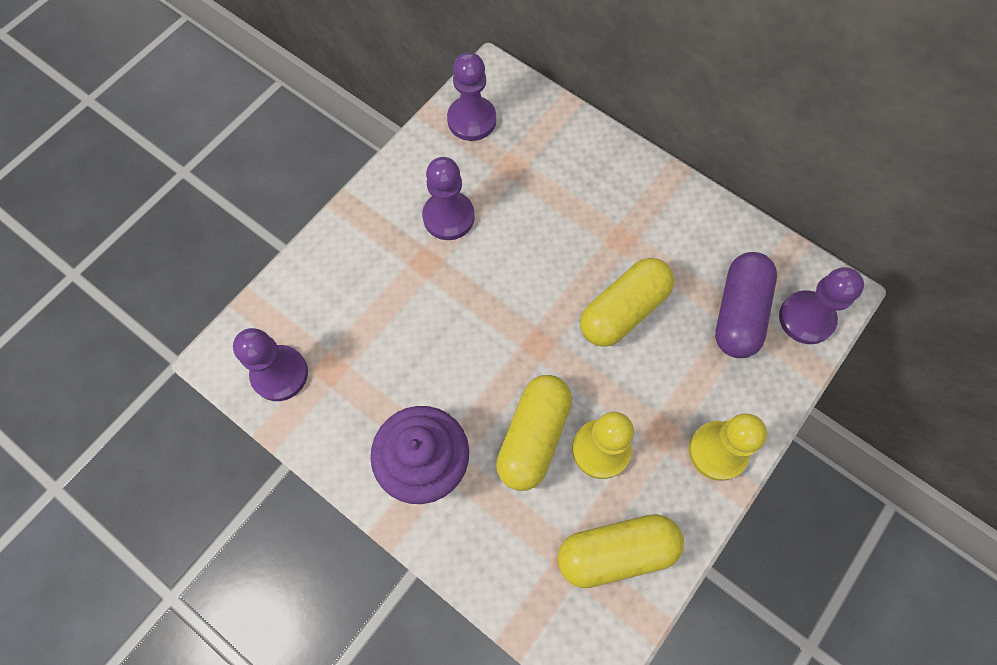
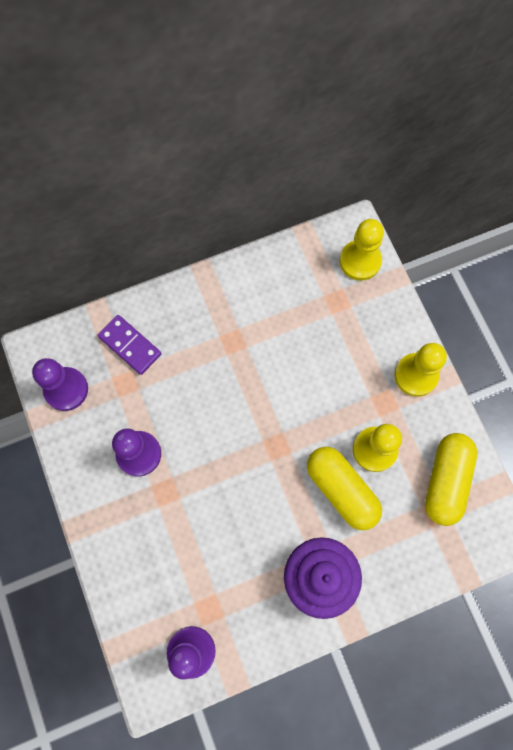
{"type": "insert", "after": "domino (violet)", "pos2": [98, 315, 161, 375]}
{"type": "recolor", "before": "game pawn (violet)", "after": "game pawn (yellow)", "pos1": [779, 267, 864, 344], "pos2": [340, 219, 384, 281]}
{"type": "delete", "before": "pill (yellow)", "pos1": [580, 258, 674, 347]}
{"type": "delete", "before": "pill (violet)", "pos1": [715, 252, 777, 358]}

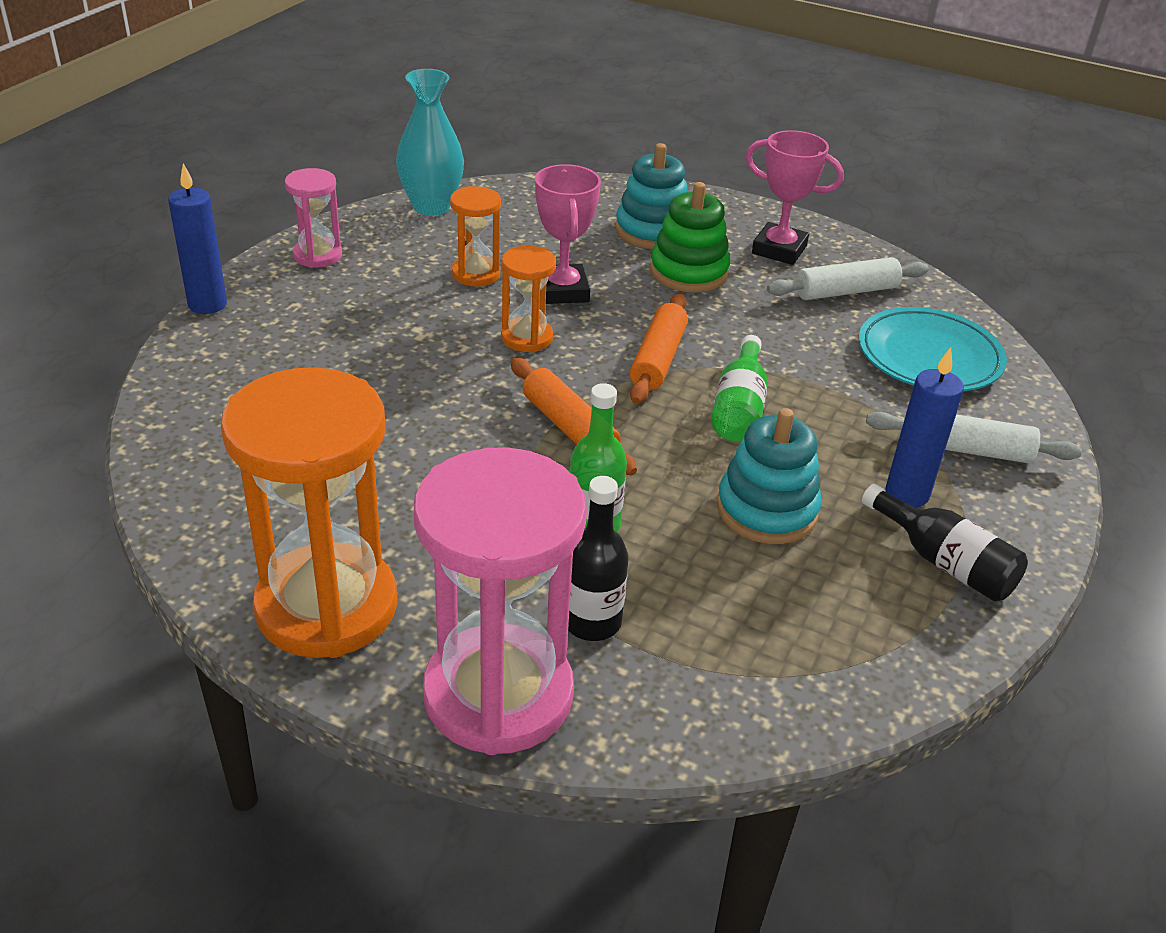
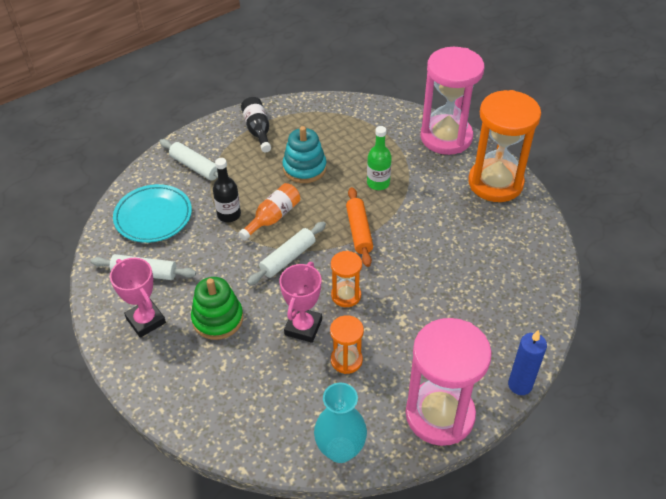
{"type": "move", "before": "flask (ebony)", "pos1": [568, 476, 629, 641], "pos2": [213, 158, 241, 222]}
{"type": "recolor", "before": "flask (emerald)", "after": "flask (bright orange)", "pos1": [711, 335, 768, 442], "pos2": [238, 183, 300, 240]}
{"type": "recolor", "before": "rolling pin (bright orange)", "after": "rolling pin (snow-white)", "pos1": [630, 293, 688, 404], "pos2": [247, 222, 326, 285]}
{"type": "resize", "before": "hourglass (pink)", "pos1": [285, 168, 342, 268], "pos2": [406, 318, 492, 446], "scale": 2.05}
{"type": "delete", "before": "ring stacker (turquoise)", "pos1": [615, 143, 688, 249]}
{"type": "delete", "before": "pillar candle (royal blue)", "pos1": [886, 347, 964, 508]}

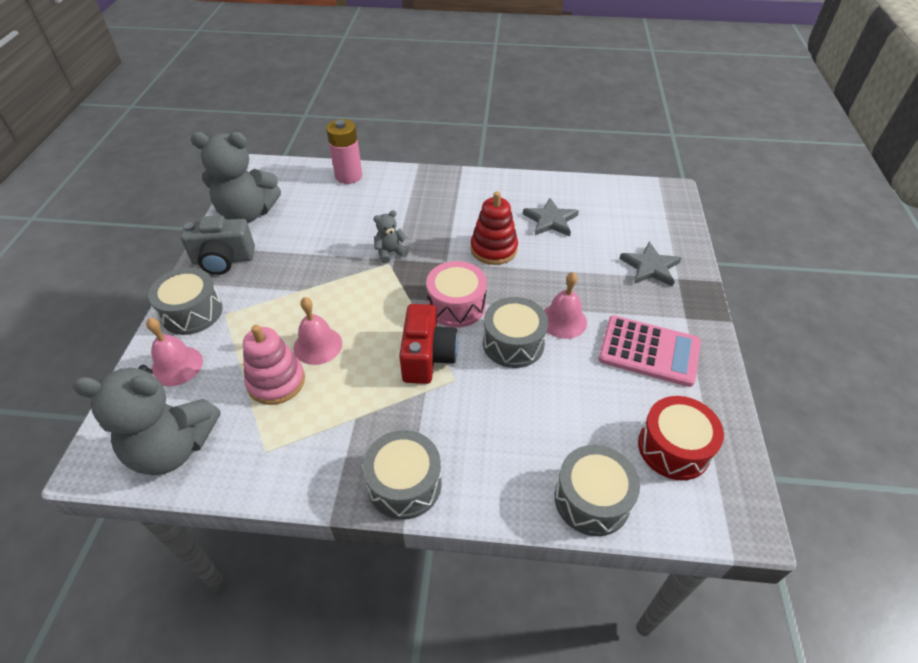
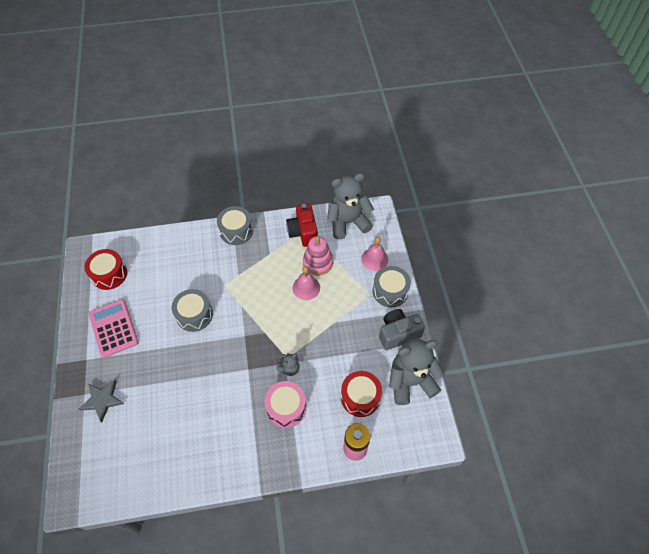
{"type": "rotate", "before": "pocket calculator (pink)", "pos1": [598, 315, 701, 387], "pos2": [89, 299, 139, 358], "turn": 60}
{"type": "move", "before": "toy drum (pink)", "pos1": [426, 261, 487, 328], "pos2": [265, 381, 306, 428]}
{"type": "move", "before": "photo camera (crimson)", "pos1": [399, 304, 458, 384], "pos2": [286, 203, 318, 247]}
{"type": "insert", "after": "toy drum (crimson)", "pos2": [341, 371, 382, 417]}
{"type": "delete", "before": "ring stacker (crimson)", "pos1": [471, 191, 518, 265]}
{"type": "delete", "before": "star shape (ash-grey)", "pos1": [523, 198, 579, 236]}
{"type": "delete", "before": "bell (pink)", "pos1": [544, 272, 587, 339]}
{"type": "delete", "before": "toy drum (ash-grey)", "pos1": [555, 445, 640, 536]}

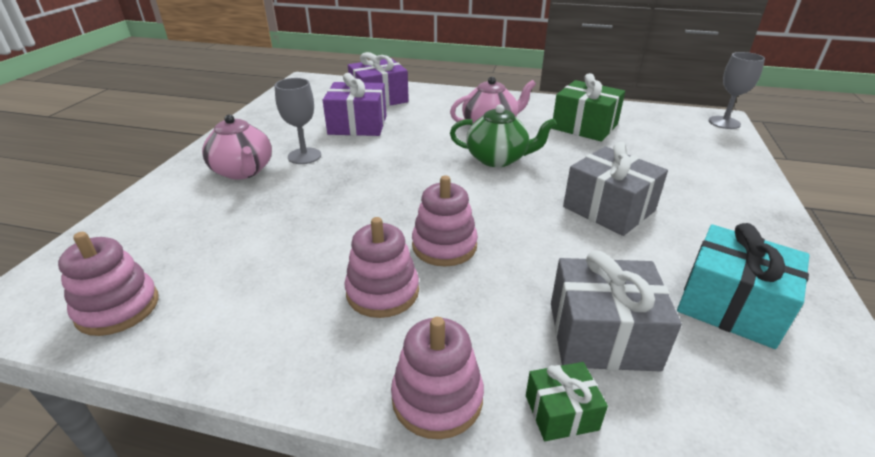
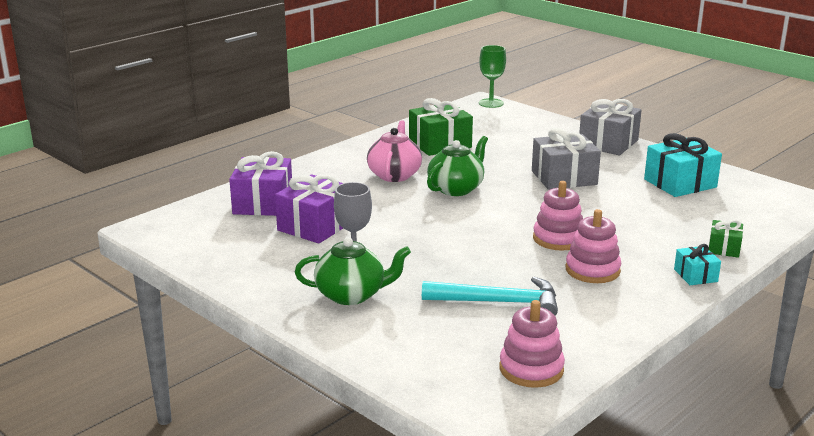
{"type": "recolor", "before": "china teapot (pink)", "after": "china teapot (emerald)", "pos1": [202, 115, 272, 180], "pos2": [295, 237, 411, 305]}
{"type": "insert", "after": "carpenter's hammer (turquoise)", "pos2": [422, 277, 558, 316]}
{"type": "recolor", "before": "chalice (ash-grey)", "after": "chalice (emerald)", "pos1": [708, 52, 765, 129], "pos2": [479, 45, 506, 108]}
{"type": "move", "before": "gift (ash-grey)", "pos1": [551, 251, 682, 372], "pos2": [579, 99, 642, 155]}
{"type": "replace", "before": "ring stacker (pink)", "after": "gift (turquoise)", "pos1": [391, 317, 484, 439], "pos2": [674, 244, 721, 285]}

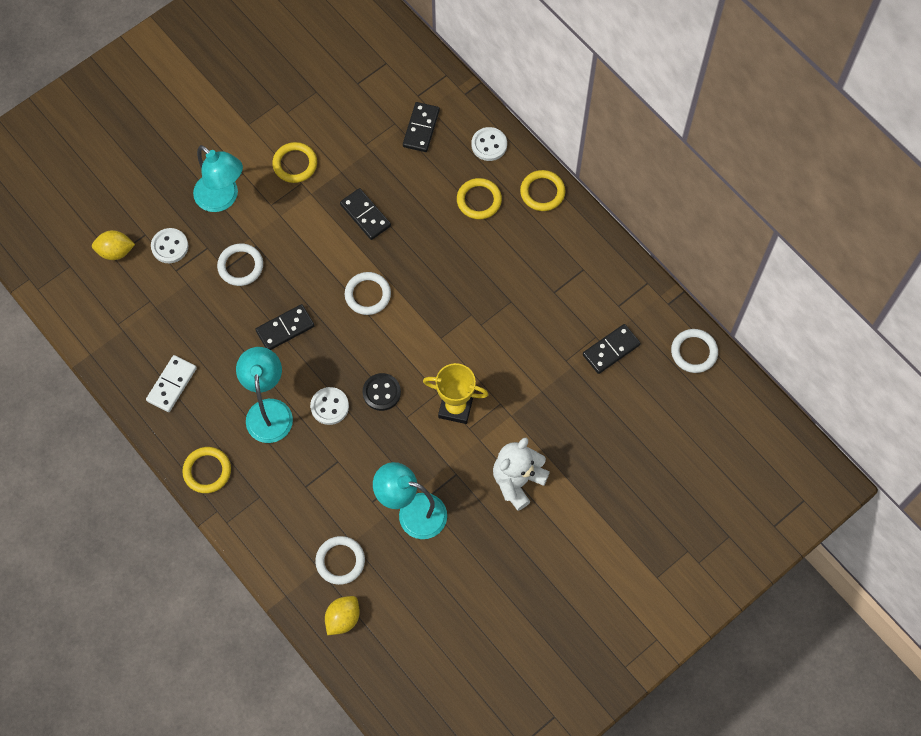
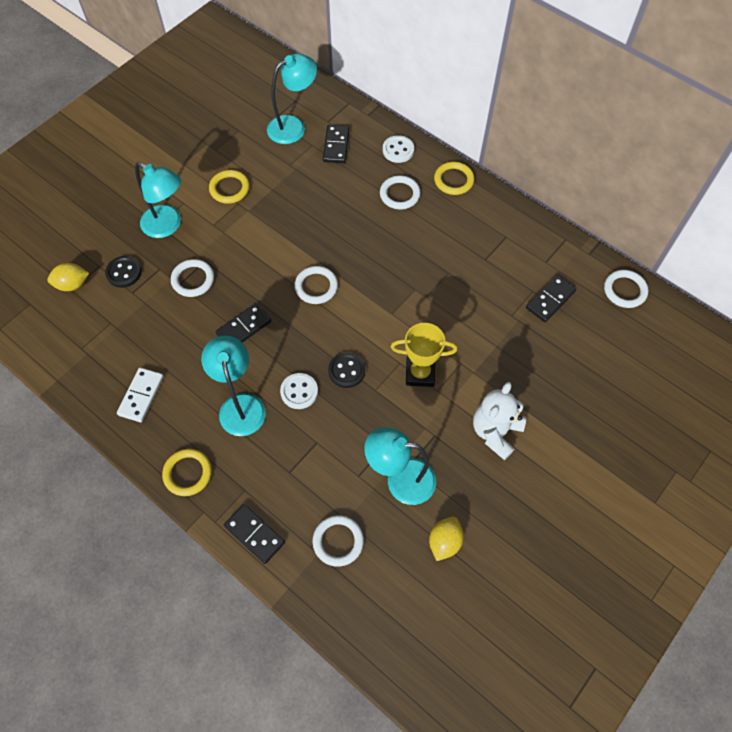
{"type": "recolor", "before": "sewing button (snow-white)", "after": "sewing button (ebony)", "pos1": [151, 228, 188, 263], "pos2": [105, 256, 141, 288]}
{"type": "move", "before": "domino (ebony)", "pos1": [340, 188, 391, 240], "pos2": [224, 504, 285, 564]}
{"type": "insert", "after": "reading lamp (turquoise)", "pos2": [267, 53, 317, 144]}
{"type": "recolor", "before": "hoop (yellow)", "after": "hoop (snow-white)", "pos1": [457, 178, 502, 219], "pos2": [380, 175, 420, 209]}
{"type": "move", "before": "citrus fruit (yellow)", "pos1": [325, 596, 360, 635], "pos2": [429, 517, 464, 561]}

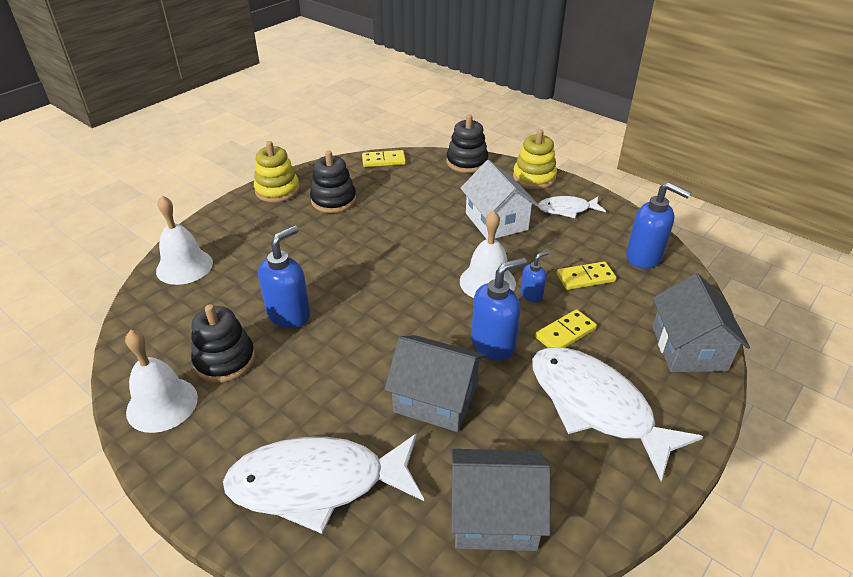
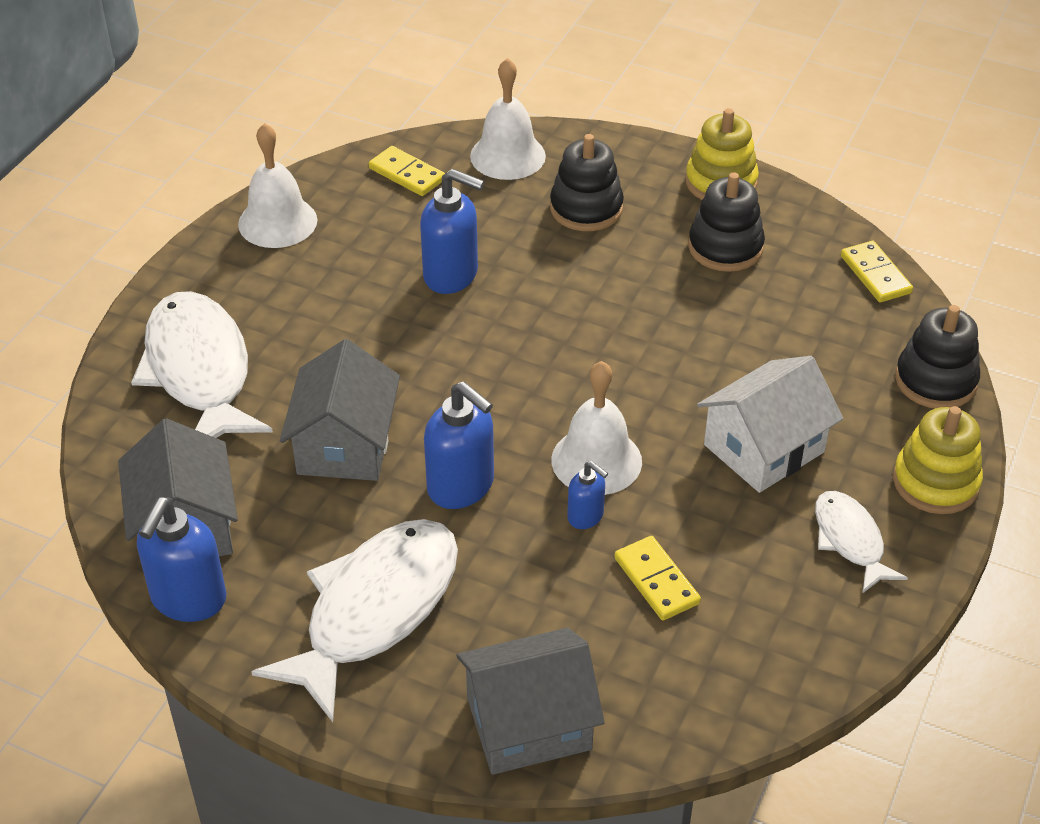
{"type": "move", "before": "soap pump (royal blue)", "pos1": [626, 182, 691, 269], "pos2": [137, 497, 226, 622]}
{"type": "move", "before": "domino (yellow)", "pos1": [535, 309, 597, 348], "pos2": [369, 146, 445, 196]}
{"type": "move", "before": "ring stacker (ebony)", "pos1": [191, 304, 255, 382], "pos2": [550, 134, 624, 231]}

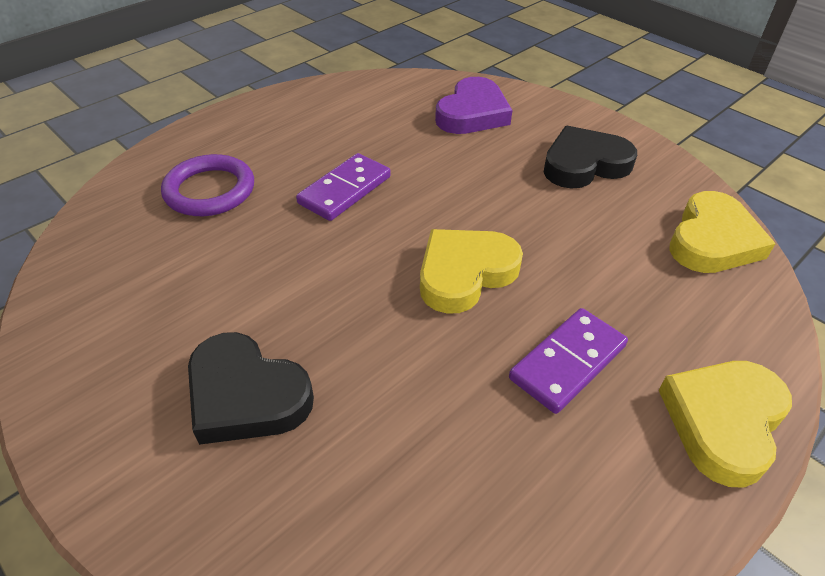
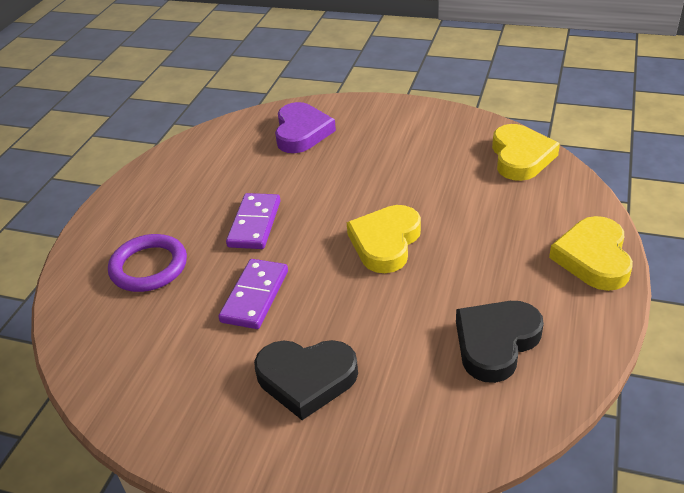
{"type": "move", "before": "domino (violet)", "pos1": [509, 308, 628, 414], "pos2": [218, 259, 288, 329]}
{"type": "move", "before": "heart shape (ebony)", "pos1": [544, 126, 637, 189], "pos2": [456, 301, 544, 383]}

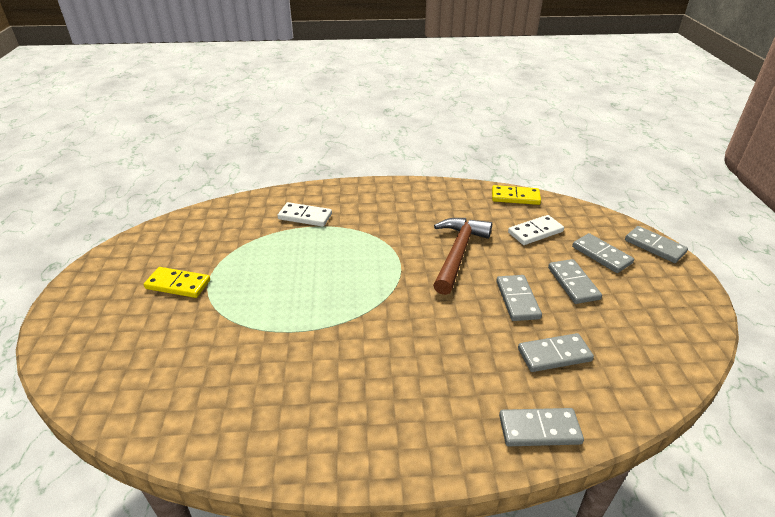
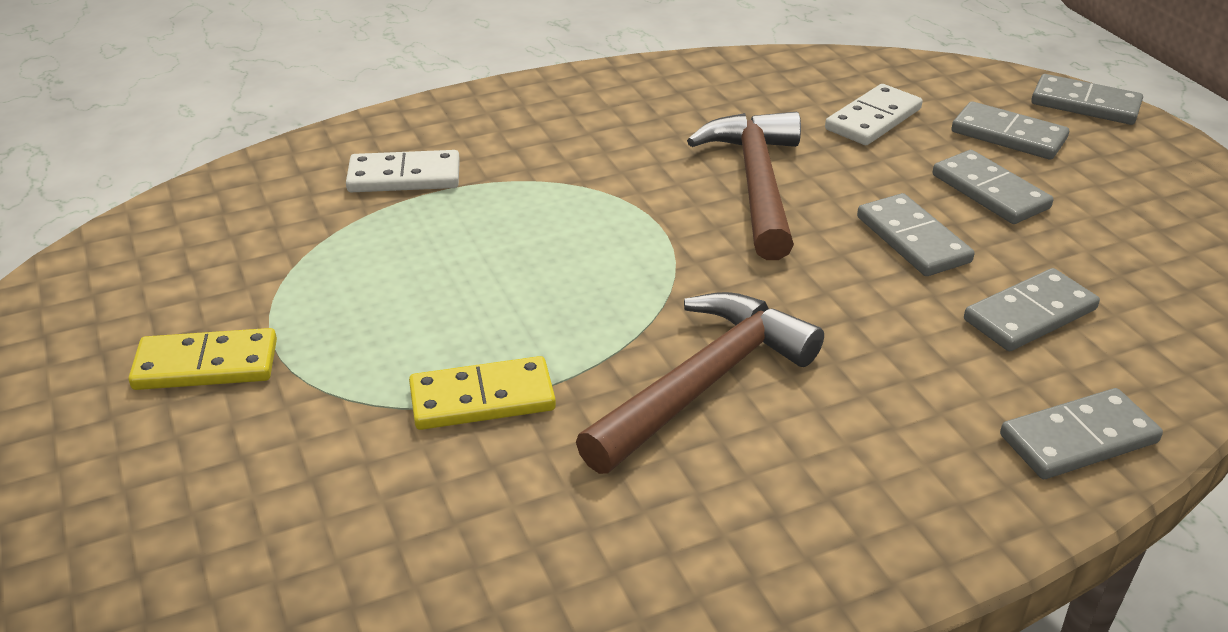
{"type": "move", "before": "domino (yellow)", "pos1": [492, 185, 541, 205], "pos2": [409, 356, 556, 430]}
{"type": "insert", "after": "carpenter's hammer (russet)", "pos2": [576, 292, 824, 474]}

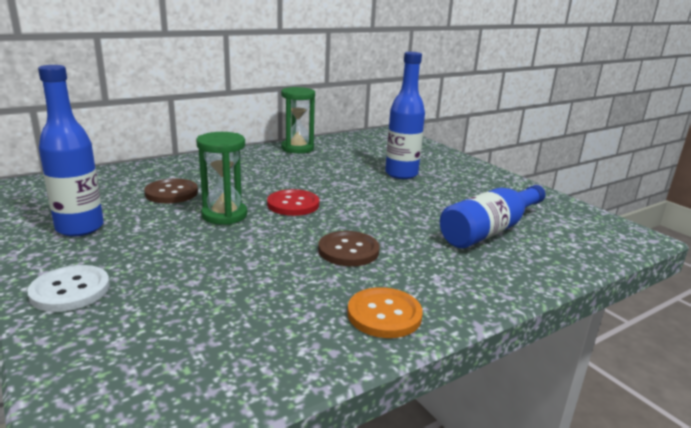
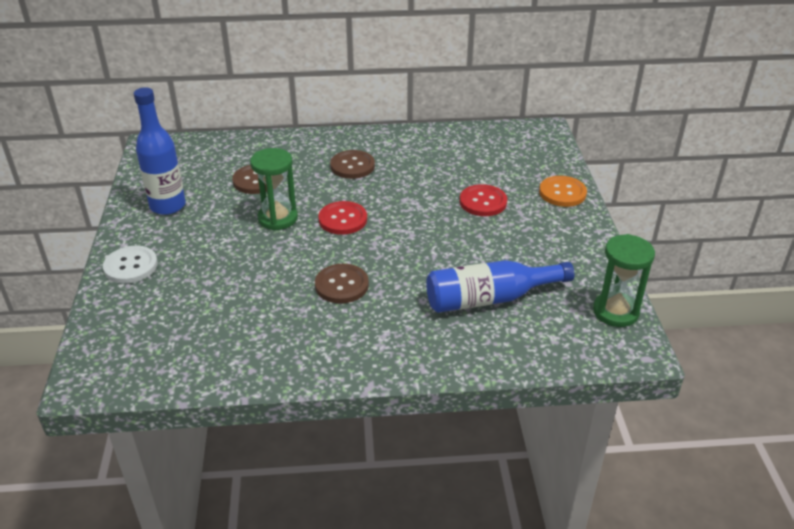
{"type": "insert", "after": "sewing button (russet)", "pos2": [330, 150, 375, 179]}
{"type": "replace", "before": "flask (royal blue)", "after": "sewing button (crimson)", "pos1": [385, 52, 425, 179], "pos2": [460, 184, 507, 216]}
{"type": "move", "before": "sewing button (bright orange)", "pos1": [347, 287, 423, 338], "pos2": [539, 176, 587, 207]}
{"type": "move", "before": "hourglass (emerald)", "pos1": [281, 87, 315, 154], "pos2": [593, 234, 655, 327]}

